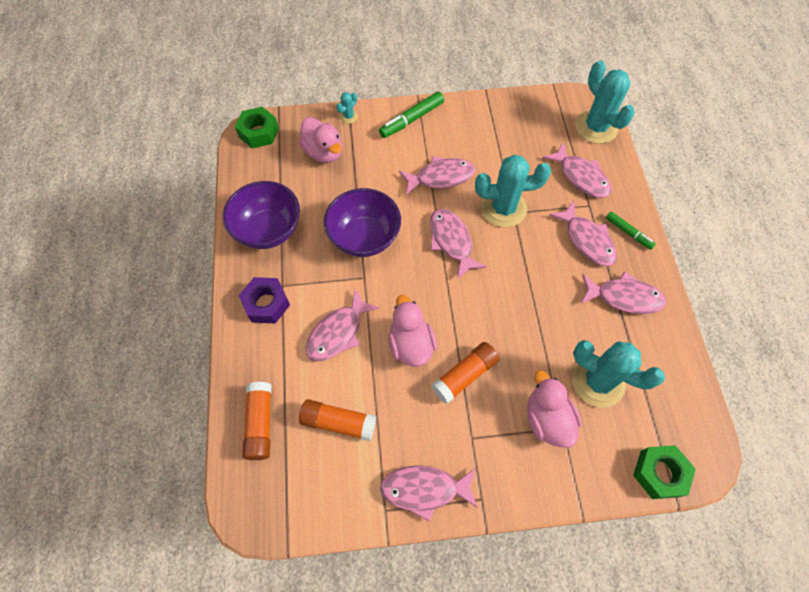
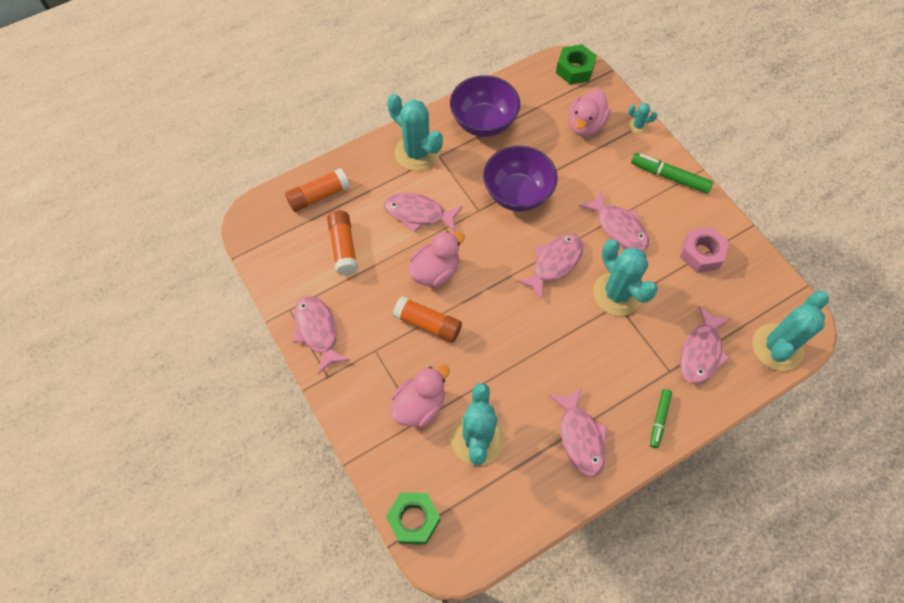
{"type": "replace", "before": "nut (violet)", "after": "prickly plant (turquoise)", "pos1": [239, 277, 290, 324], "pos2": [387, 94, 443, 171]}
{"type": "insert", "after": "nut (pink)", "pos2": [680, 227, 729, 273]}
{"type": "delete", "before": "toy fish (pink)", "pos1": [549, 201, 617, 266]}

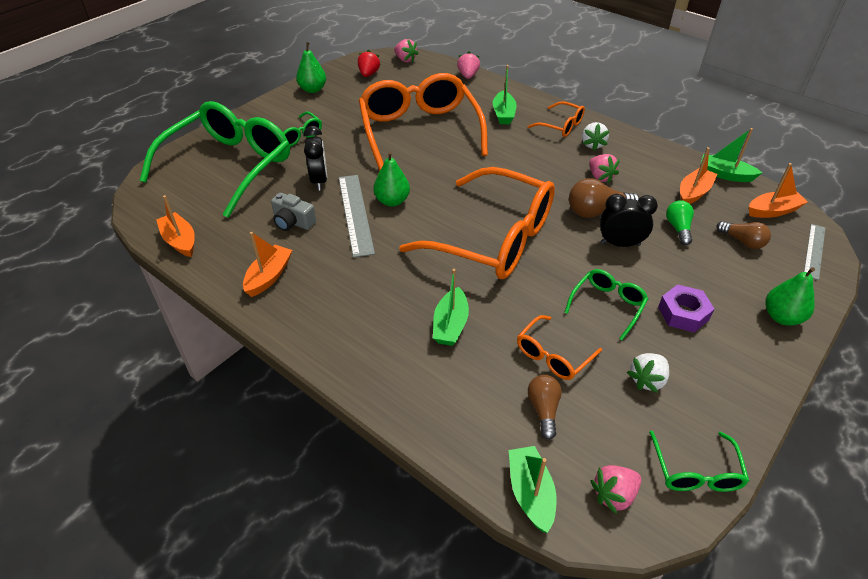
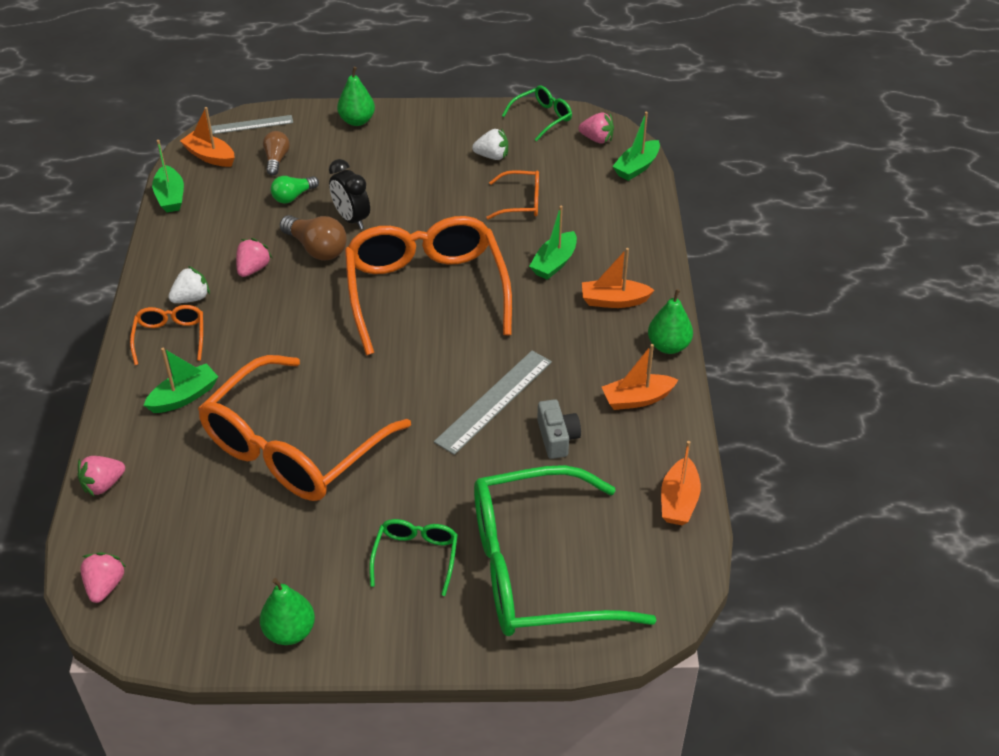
{"type": "rotate", "before": "toy boat (emerald)", "pos1": [433, 269, 469, 346], "pos2": [529, 206, 577, 280], "turn": 150}
{"type": "move", "before": "toy boat (bright orange)", "pos1": [680, 147, 717, 204], "pos2": [582, 248, 655, 308]}
{"type": "move", "before": "pear fruit (emerald)", "pos1": [373, 152, 410, 207], "pos2": [648, 289, 693, 354]}
{"type": "delete", "before": "clock (ebony)", "pos1": [303, 126, 327, 191]}
{"type": "delete", "before": "strawberry (crimson)", "pos1": [358, 50, 381, 77]}
{"type": "delete", "before": "lightbulb (russet)", "pos1": [528, 375, 562, 440]}
{"type": "delete", "before": "spectacles (emerald)", "pos1": [564, 269, 648, 340]}
{"type": "delete", "before": "nut (violet)", "pos1": [658, 284, 714, 333]}

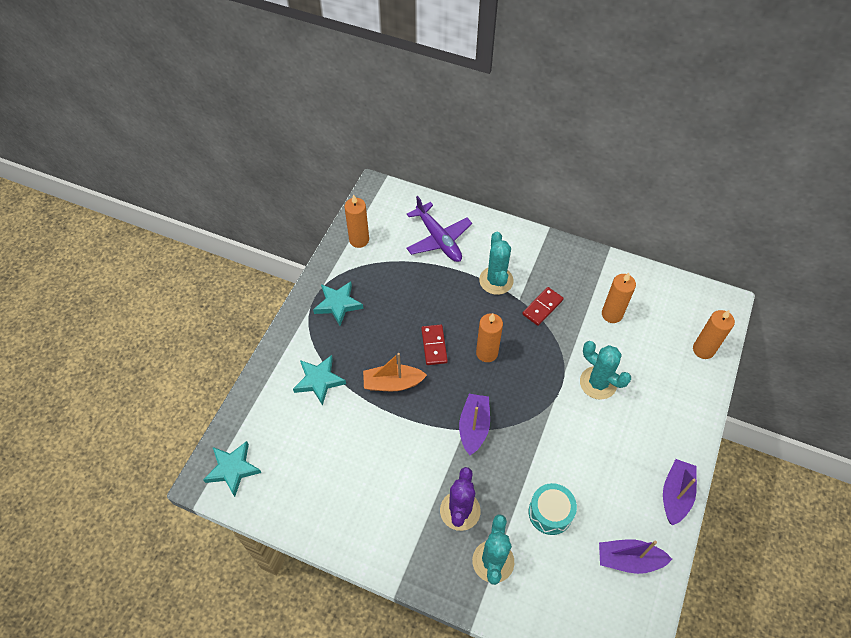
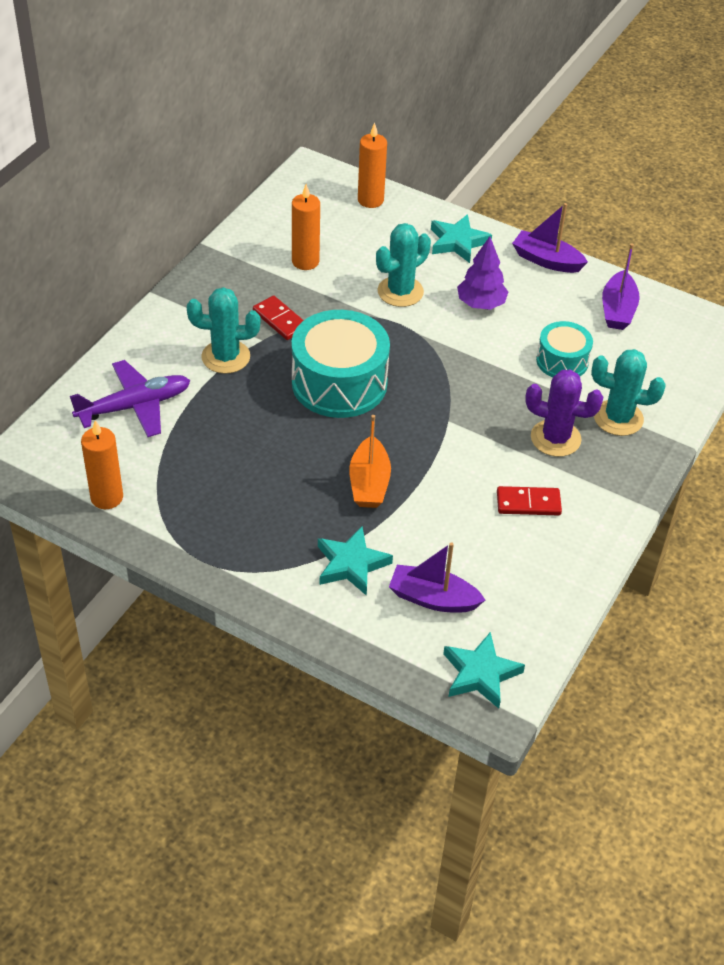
{"type": "replace", "before": "pillar candle (bright orange)", "after": "toy drum (turquoise)", "pos1": [476, 313, 503, 362], "pos2": [292, 310, 390, 418]}
{"type": "move", "before": "toy boat (violet)", "pos1": [459, 394, 490, 455], "pos2": [389, 542, 485, 612]}
{"type": "move", "before": "star shape (turquoise)", "pos1": [313, 281, 363, 326], "pos2": [431, 214, 492, 263]}
{"type": "insert", "after": "fir tree (violet)", "pos2": [457, 236, 508, 310]}
{"type": "move", "before": "domino (crimson)", "pos1": [421, 324, 448, 365], "pos2": [497, 486, 562, 516]}

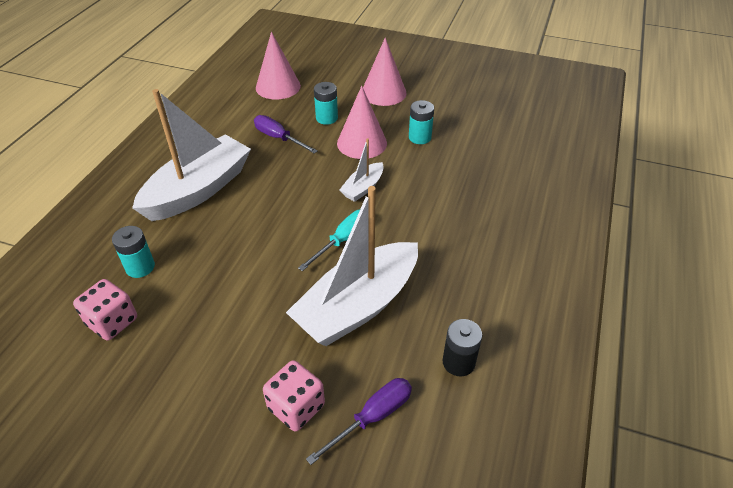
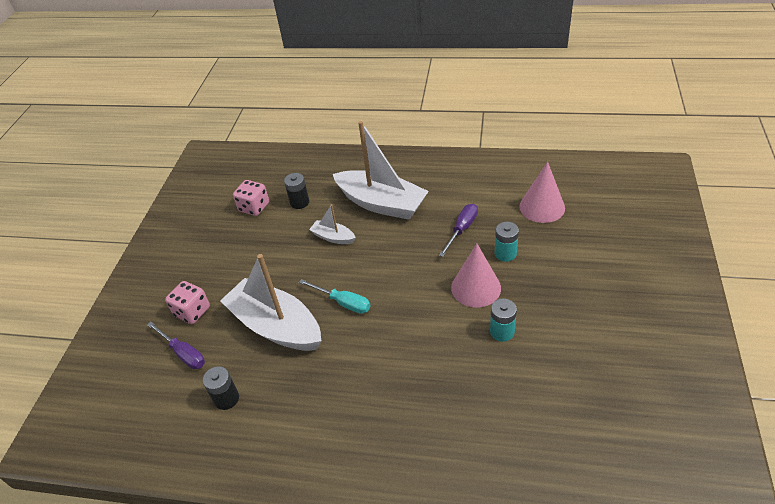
{"type": "recolor", "before": "battery (turquoise)", "after": "battery (ebony)", "pos1": [112, 226, 155, 278], "pos2": [284, 173, 309, 209]}
{"type": "move", "before": "toy boat (snow-white)", "pos1": [340, 138, 384, 202], "pos2": [309, 204, 356, 244]}
{"type": "delete", "before": "solid cone (pink)", "pos1": [363, 38, 407, 106]}

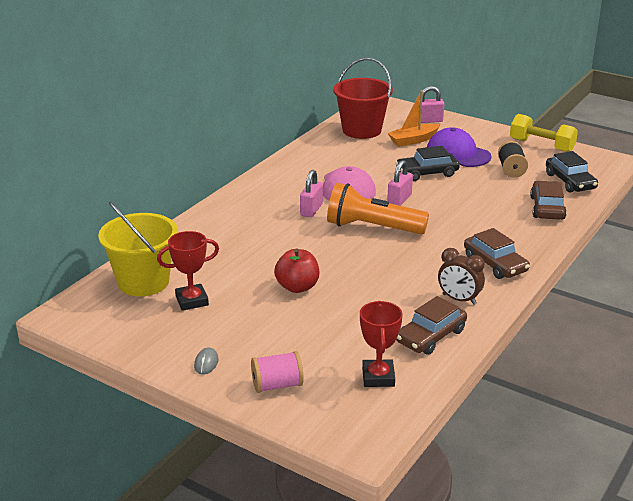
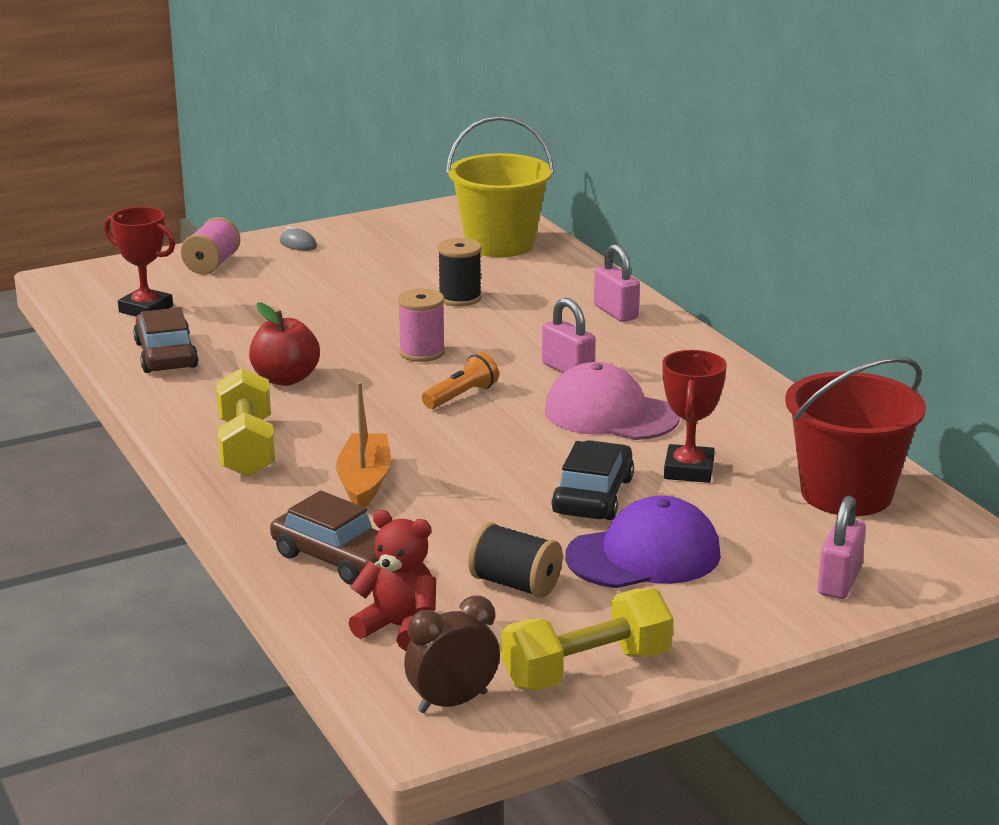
{"type": "replace", "before": "toy car (russet)", "after": "free weight (yellow)", "pos1": [464, 228, 530, 279], "pos2": [216, 368, 275, 477]}
{"type": "move", "before": "toy apple (crimson)", "pos1": [274, 248, 319, 293], "pos2": [249, 302, 320, 386]}
{"type": "move", "before": "toy boat (bright orange)", "pos1": [388, 90, 440, 147], "pos2": [336, 382, 391, 507]}
{"type": "replace", "before": "toy car (ebony)", "after": "teddy bear (crimson)", "pos1": [546, 151, 598, 193], "pos2": [349, 510, 436, 651]}
{"type": "insert", "after": "spool (pink)", "pos2": [398, 288, 445, 362]}
{"type": "move", "before": "clock (russet)", "pos1": [438, 248, 485, 305], "pos2": [404, 595, 500, 713]}
{"type": "resize", "before": "pocket torch (bright orange)", "pos1": [327, 183, 429, 234], "pos2": [422, 352, 499, 409], "scale": 0.49}
{"type": "insert", "after": "spool (ebony)", "pos2": [438, 238, 482, 306]}
{"type": "move", "before": "padlock (pink)", "pos1": [387, 160, 413, 206], "pos2": [594, 244, 640, 322]}
{"type": "move", "before": "prize cup (crimson)", "pos1": [157, 231, 219, 311], "pos2": [663, 350, 727, 483]}

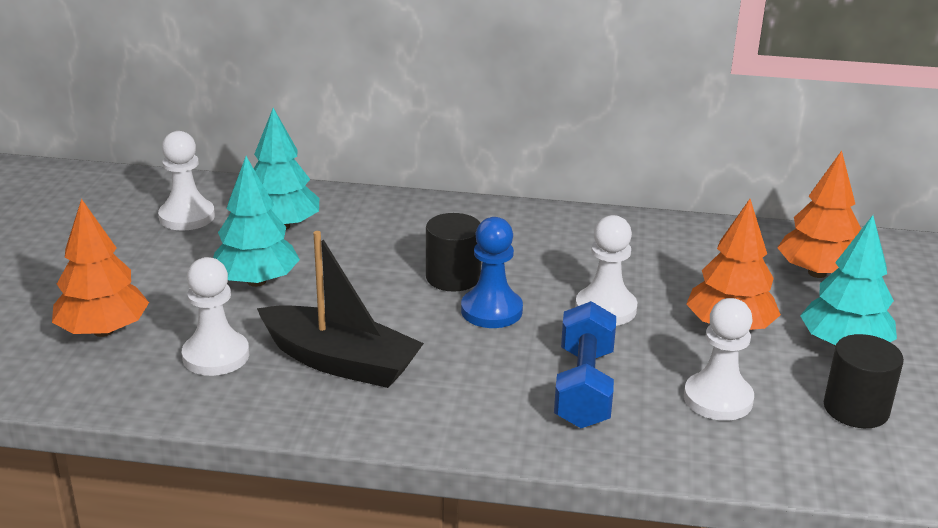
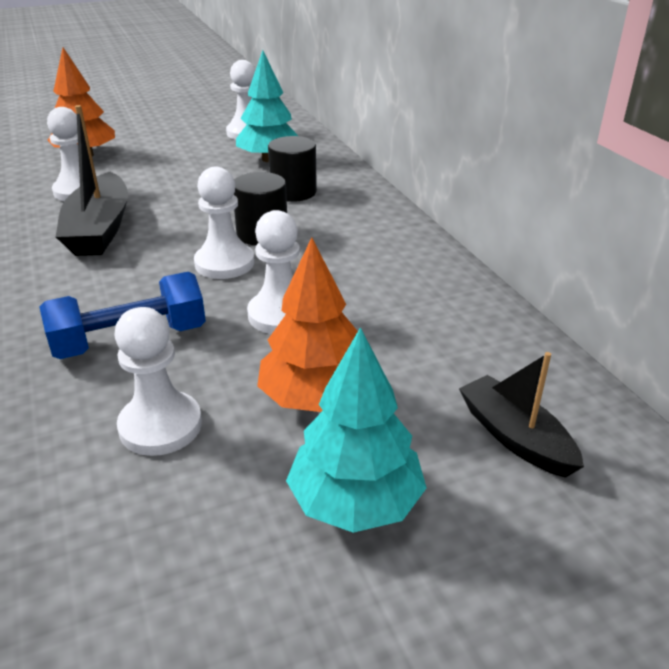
{"type": "recolor", "before": "game pawn (royal blue)", "after": "game pawn (snow-white)", "pos1": [461, 217, 523, 328], "pos2": [194, 167, 254, 279]}
{"type": "move", "before": "cylinder (ebony)", "pos1": [824, 334, 904, 428], "pos2": [268, 136, 317, 202]}
{"type": "replace", "before": "fir tree (bright orange)", "after": "toy boat (ebony)", "pos1": [777, 151, 861, 278], "pos2": [459, 352, 584, 478]}
{"type": "delete", "before": "fir tree (turquoise)", "pos1": [213, 156, 300, 287]}

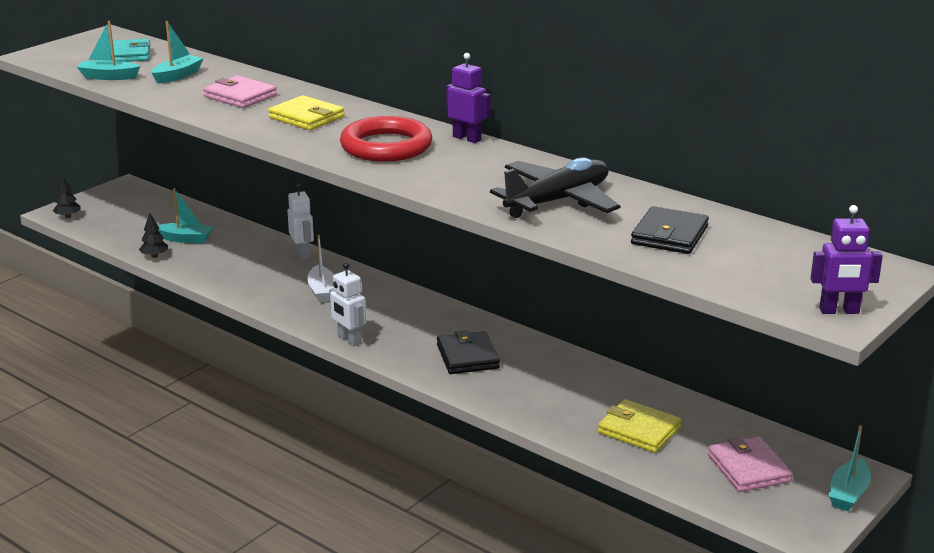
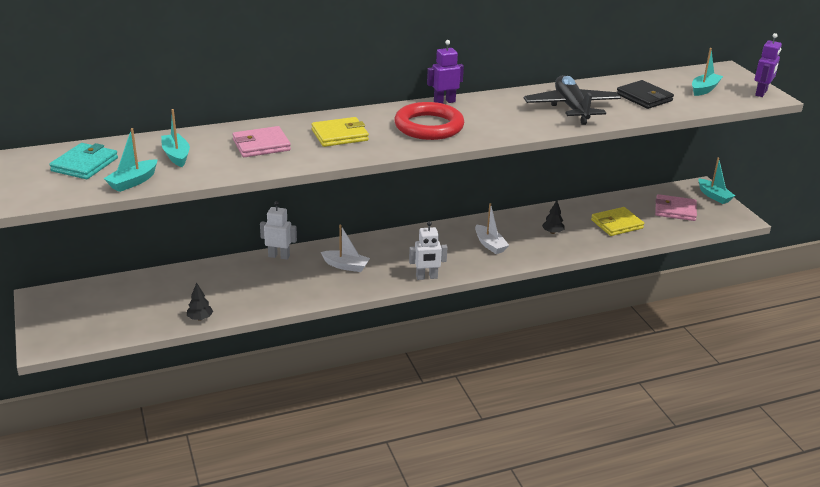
{"type": "replace", "before": "wallet (ebony)", "after": "toy boat (snow-white)", "pos1": [437, 330, 500, 374], "pos2": [475, 203, 509, 254]}
{"type": "move", "before": "fir tree (ebony)", "pos1": [53, 175, 81, 218], "pos2": [542, 200, 564, 234]}
{"type": "move", "before": "toy boat (turquoise)", "pos1": [158, 188, 213, 243], "pos2": [692, 48, 723, 96]}

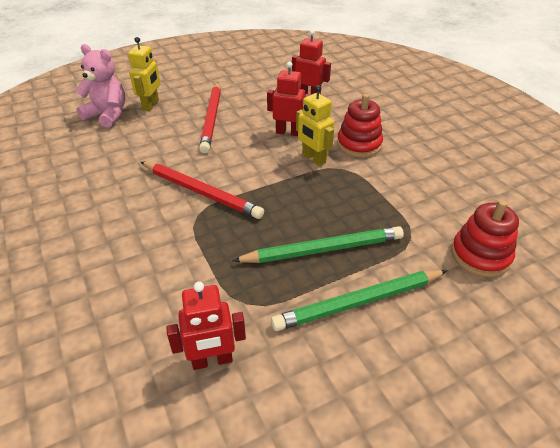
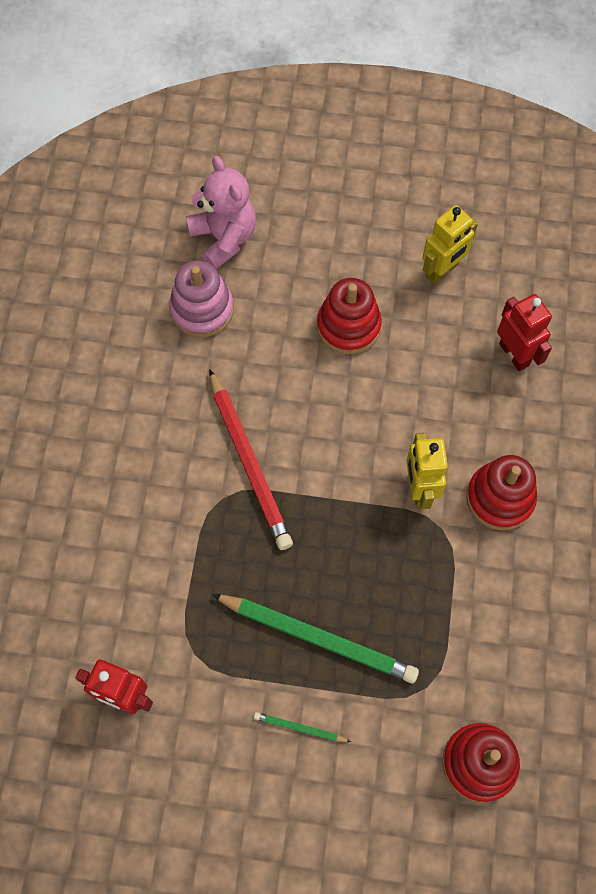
{"type": "insert", "after": "ring stacker (pink)", "pos2": [169, 261, 234, 337]}
{"type": "resize", "before": "wooden pencil (emerald)", "pos1": [271, 270, 448, 331], "pos2": [254, 712, 351, 742], "scale": 0.44}
{"type": "replace", "before": "wooden pencil (crimson)", "after": "ring stacker (crimson)", "pos1": [199, 83, 221, 153], "pos2": [317, 278, 382, 354]}
{"type": "move", "before": "robot figure (yellow)", "pos1": [128, 37, 160, 111], "pos2": [422, 205, 478, 284]}
{"type": "delete", "before": "robot figure (crimson)", "pos1": [267, 61, 312, 136]}

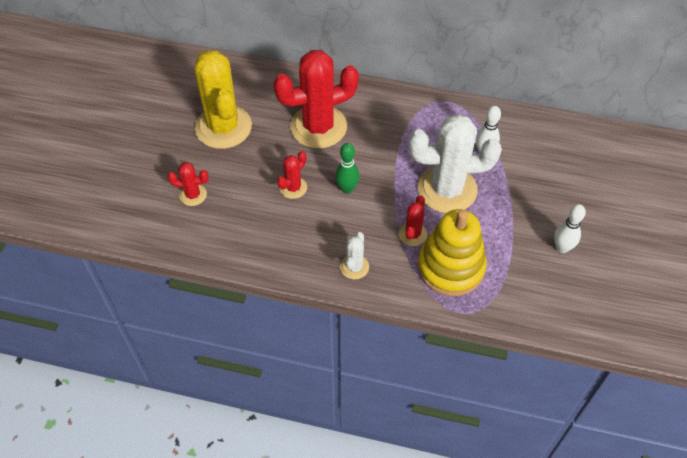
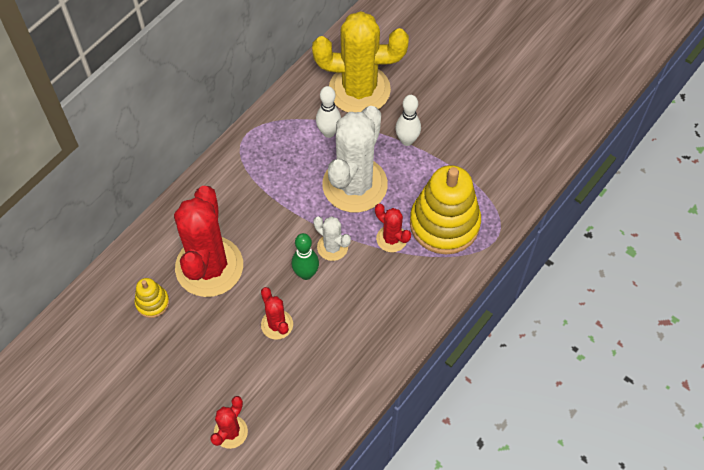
{"type": "insert", "after": "ring stacker (yellow)", "pos2": [134, 278, 169, 318]}
{"type": "move", "before": "prickly plant (yellow)", "pos1": [195, 50, 252, 149], "pos2": [312, 11, 409, 113]}
{"type": "move", "before": "prickly plant (snow-white)", "pos1": [340, 232, 369, 280], "pos2": [313, 216, 351, 261]}
{"type": "move", "before": "bowling pin (snow-white)", "pos1": [554, 204, 586, 253], "pos2": [395, 95, 421, 146]}

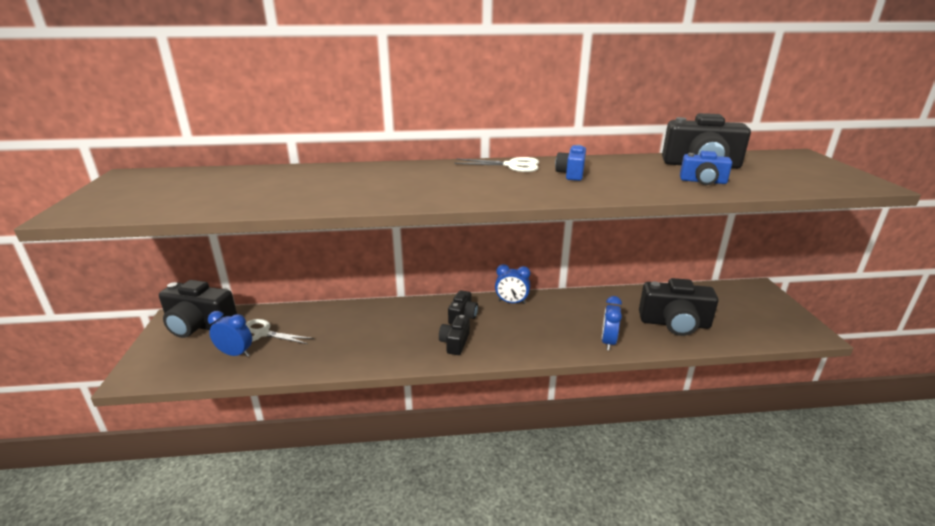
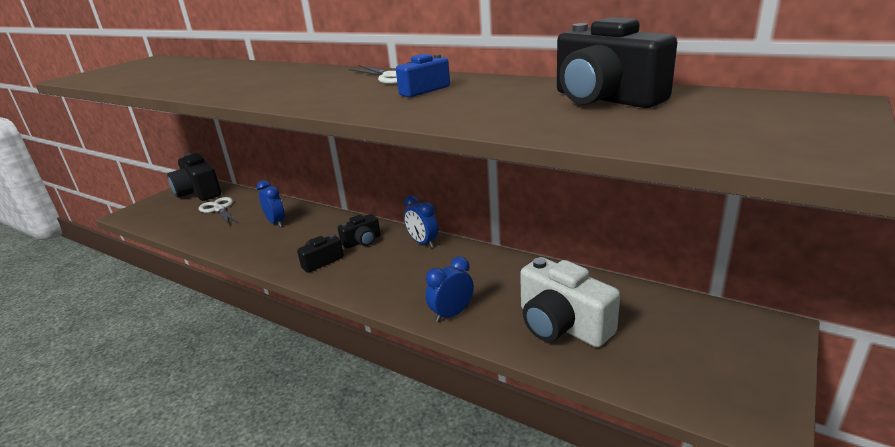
{"type": "move", "before": "clock (royal blue)", "pos1": [208, 311, 252, 357], "pos2": [257, 180, 285, 227]}
{"type": "recolor", "before": "photo camera (ebony)", "after": "photo camera (snow-white)", "pos1": [639, 278, 718, 336], "pos2": [520, 257, 620, 347]}
{"type": "delete", "before": "photo camera (royal blue)", "pos1": [680, 151, 732, 185]}

